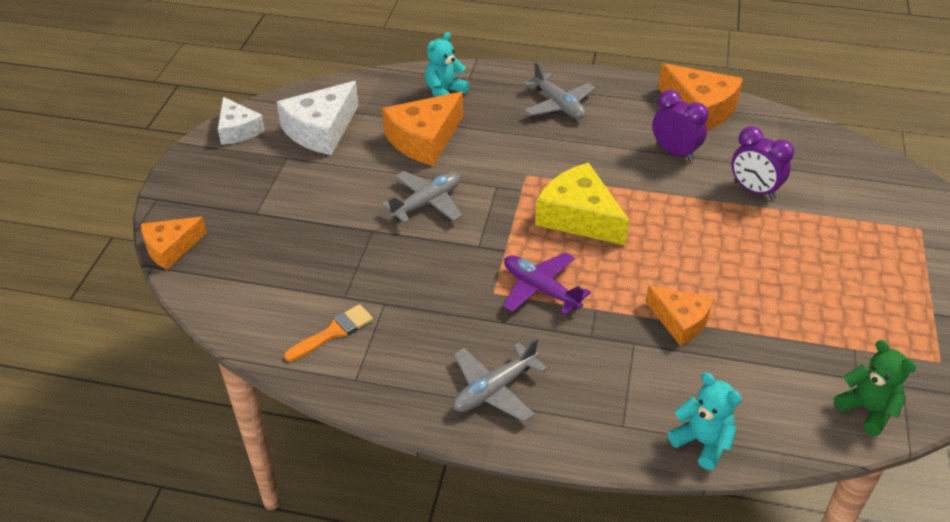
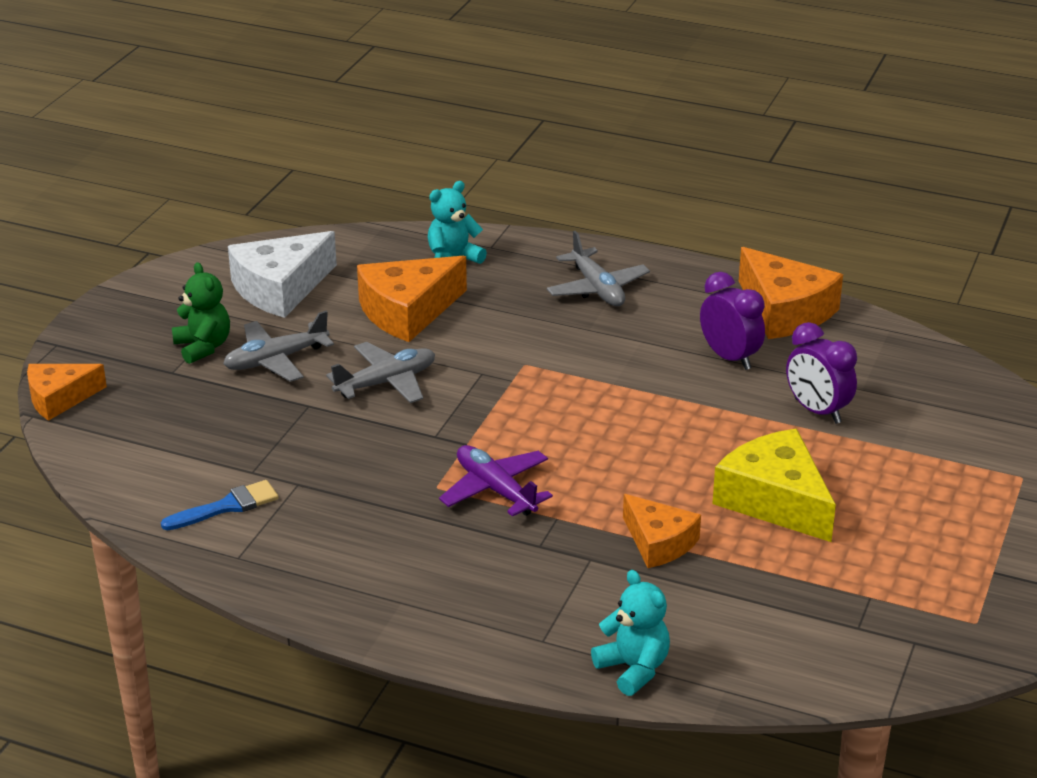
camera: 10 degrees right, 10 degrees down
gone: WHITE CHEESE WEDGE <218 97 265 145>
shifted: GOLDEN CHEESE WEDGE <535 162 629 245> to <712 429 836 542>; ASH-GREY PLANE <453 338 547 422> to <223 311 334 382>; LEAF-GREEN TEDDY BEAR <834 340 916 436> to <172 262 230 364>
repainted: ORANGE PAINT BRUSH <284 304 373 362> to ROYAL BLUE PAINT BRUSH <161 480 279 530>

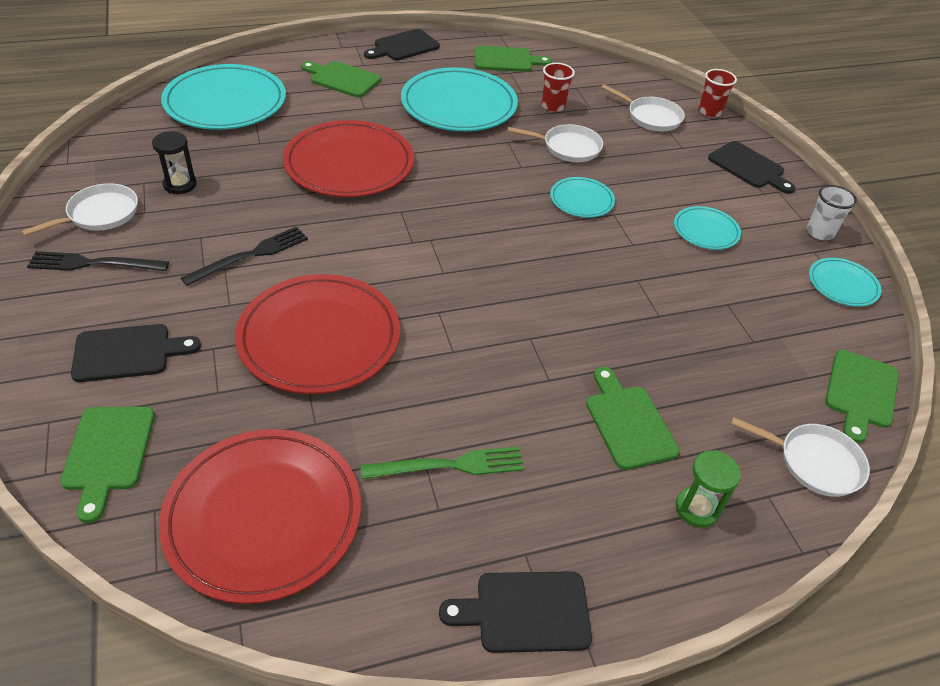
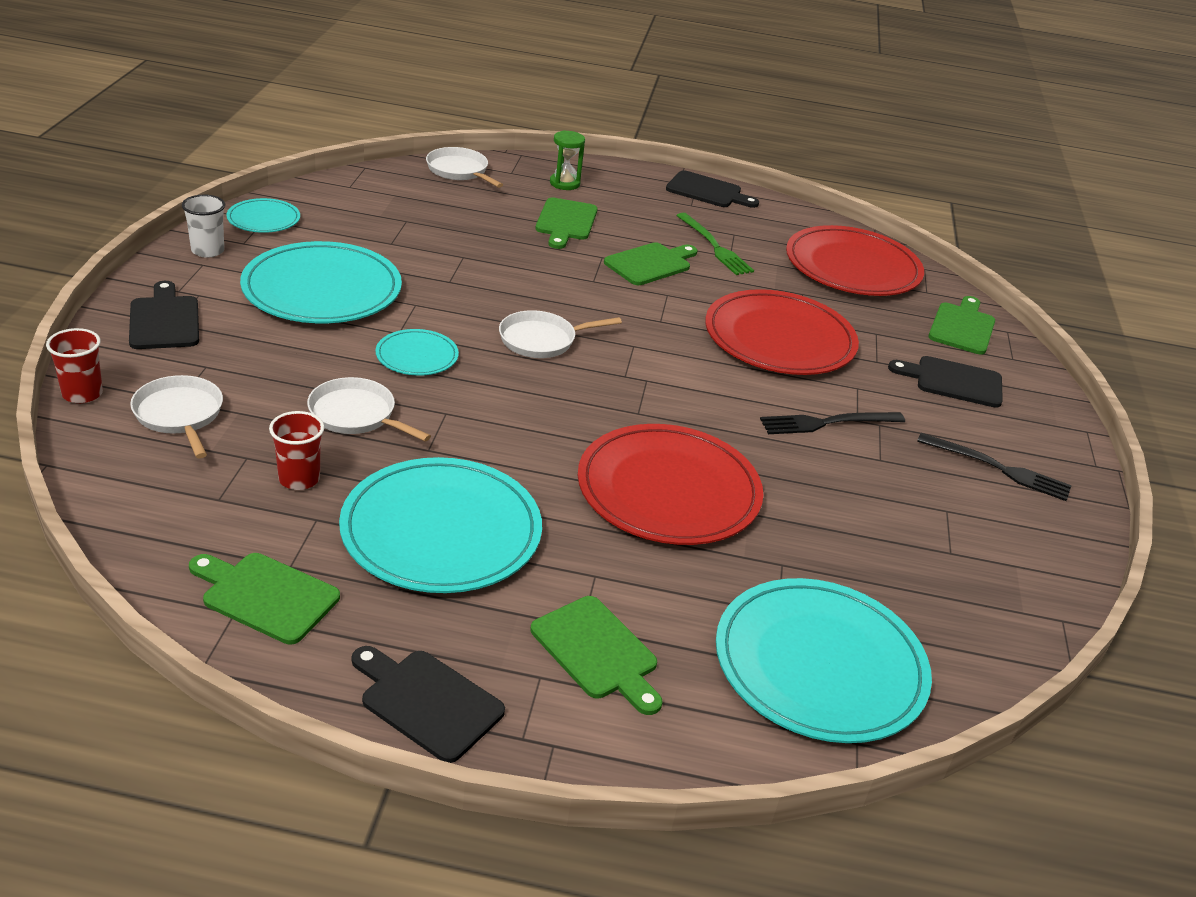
camera: 155 degrees left, 10 degrees down
gone: EBONY HOURGLASS <152 131 197 194>
shifted: WHITE SKILLET <21 183 138 236> to <499 310 622 358>; LEAF-GREEN CUTTING BOARD <825 349 899 443> to <604 243 698 285>
rotated: EBONY CUTTING BOARD <364 29 440 60> = <352 646 505 763> 135 degrees counterclockwise; LEAF-GREEN DINNER FORK <361 446 524 479> = <676 213 754 275> 135 degrees counterclockwise
scaled: TURQUOISE PLATE <674 206 741 250> = <240 241 402 323> x2.03

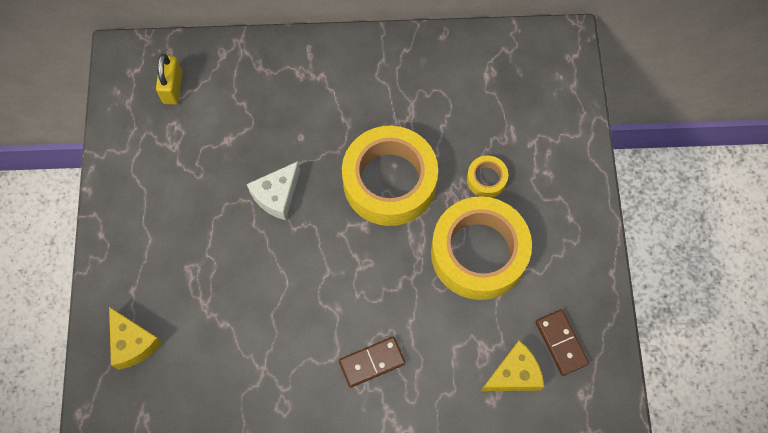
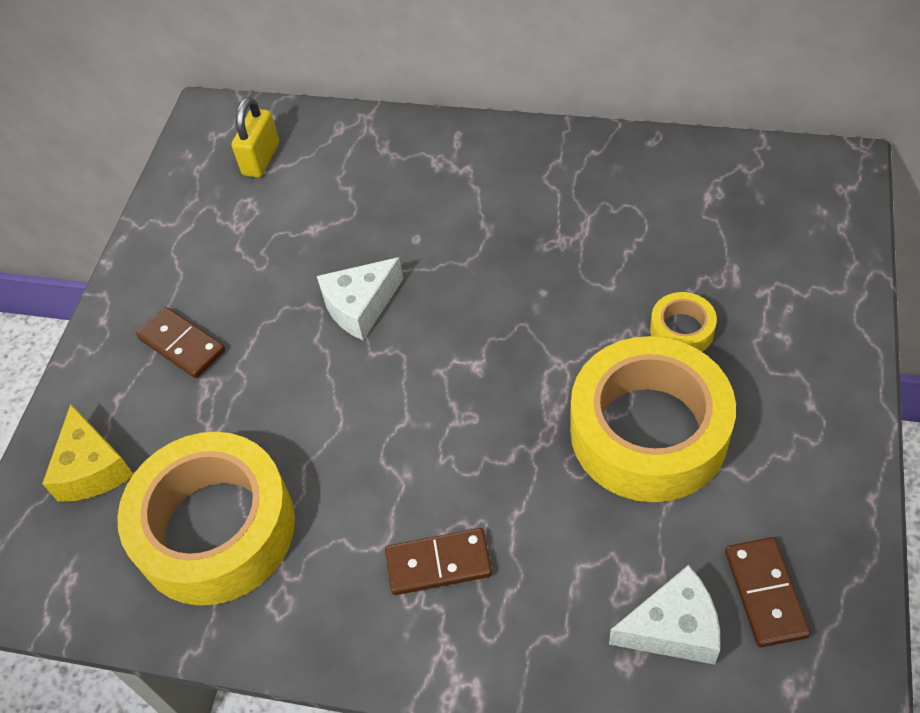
camera: 20 degrees right, 15 degrees down
new: BROWN DOMINO TILE <136 307 225 378>
shifted: GOLDEN TAPE <342 126 438 226> to <117 432 295 606>
repainted: GOLDEN CHEESE WEDGE <481 340 544 391> to WHITE CHEESE WEDGE <609 565 720 665>

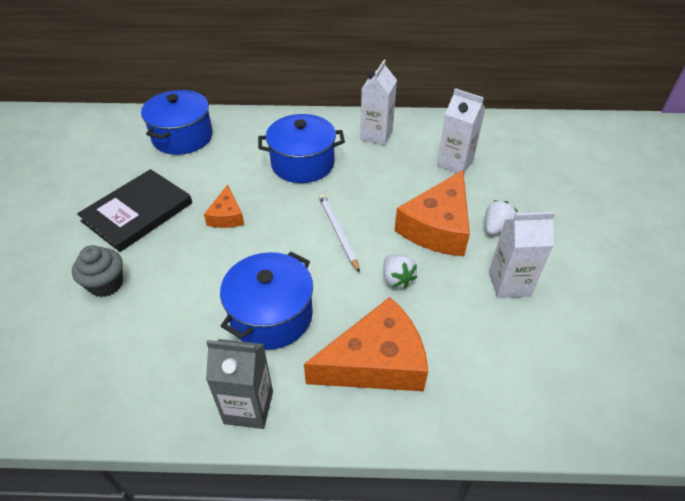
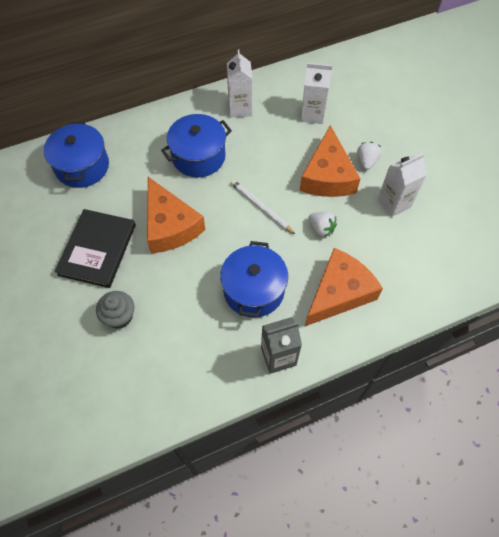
camera: 25 degrees left, 15 degrees up
scaled: ORANGE CHEESE WEDGE <204 185 244 228> = <147 177 205 253> x1.94

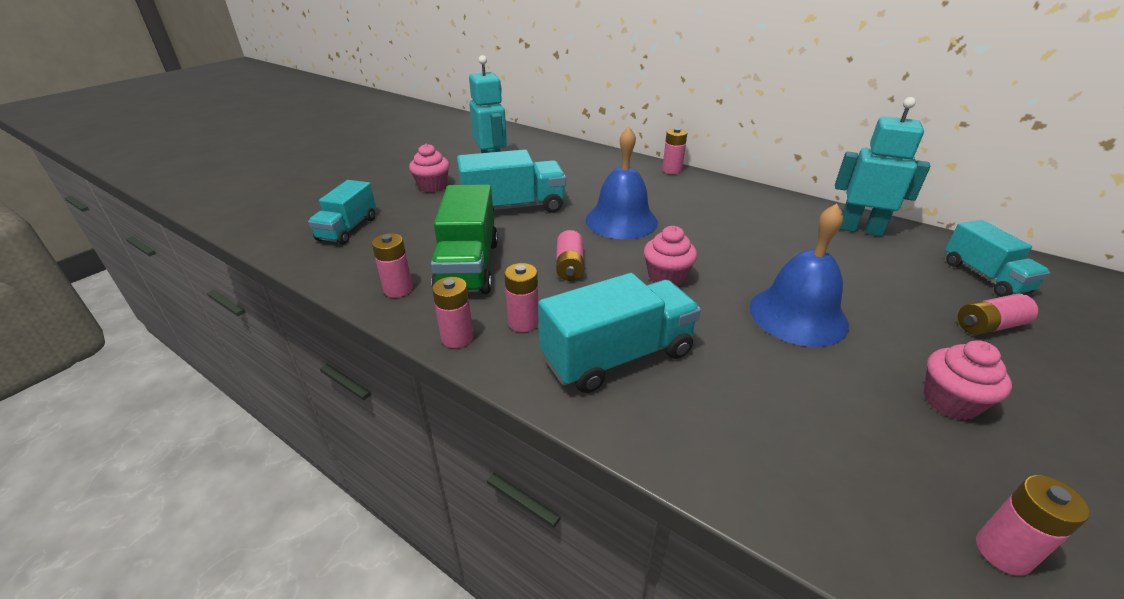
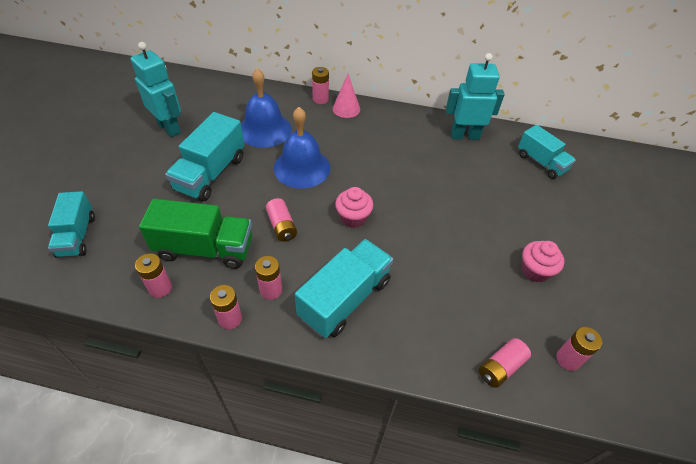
camera: 25 degrees left, 15 degrees up
gone: ROSE-PINK MUFFIN <409 144 450 193>
new: ROSE-PINK SOLID CONE <333 74 360 118>
shifted: ROYAL BLUE HAND BELL <750 203 849 347> to <241 68 292 148>; ROSE-PINK BATTERY <958 294 1038 335> to <479 338 531 388>
rotated: TURQUOISE LORRY <457 150 566 213> = <165 112 244 201> 150 degrees clockwise; LEAF-GREEN LORRY <431 185 498 294> = <139 199 252 269> 60 degrees counterclockwise

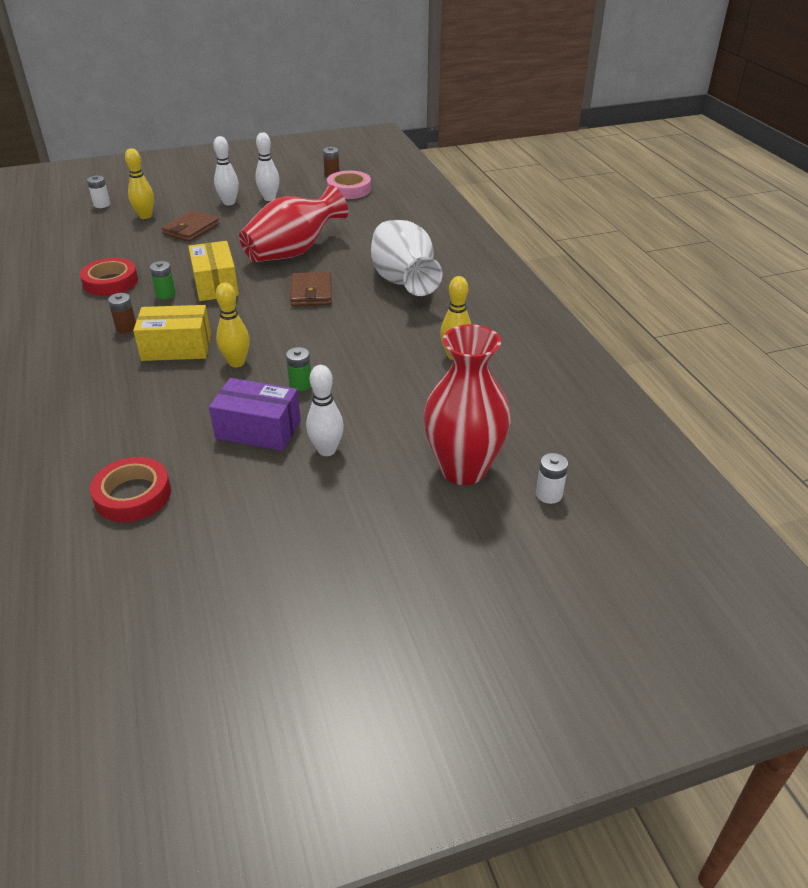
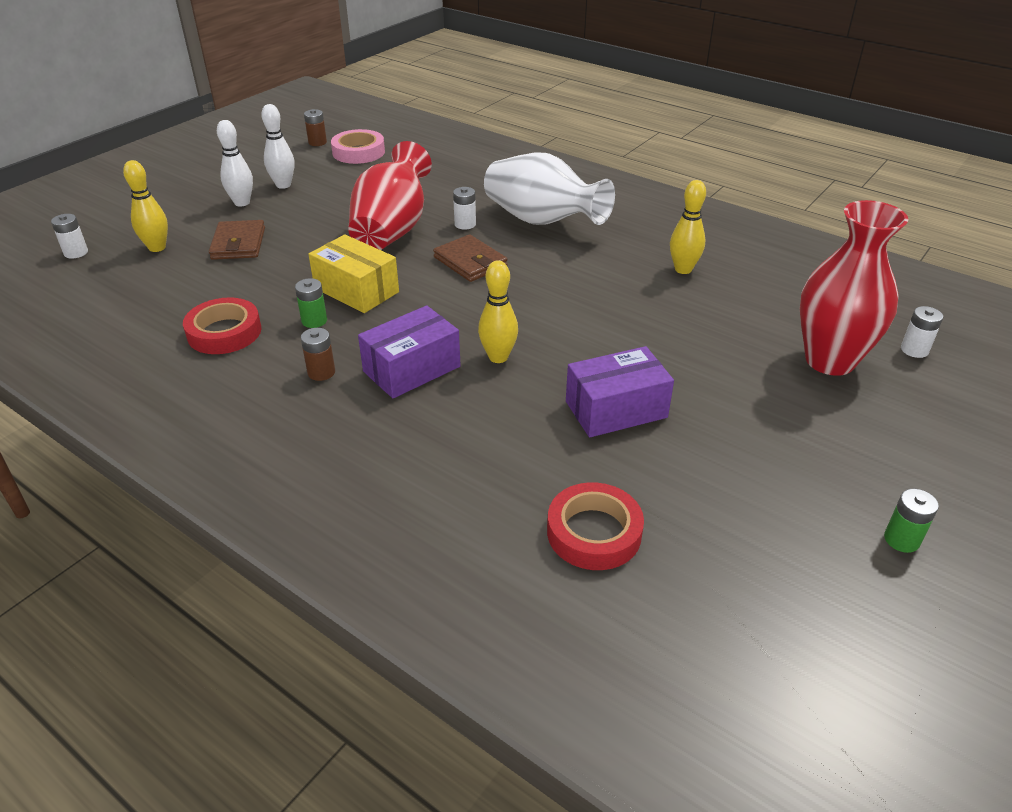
camera: 35 degrees left, 0 degrees up
gone: WHITE BOWLING PIN <306 365 344 456>
new: WHITE BATTERY <453 187 476 230>
shifted: LEAF-GREEN BATTERY <286 347 311 391> to <884 489 939 553>
repainted: GOLDEN PARCEL <133 305 211 361> to PURPLE PARCEL <358 305 461 398>

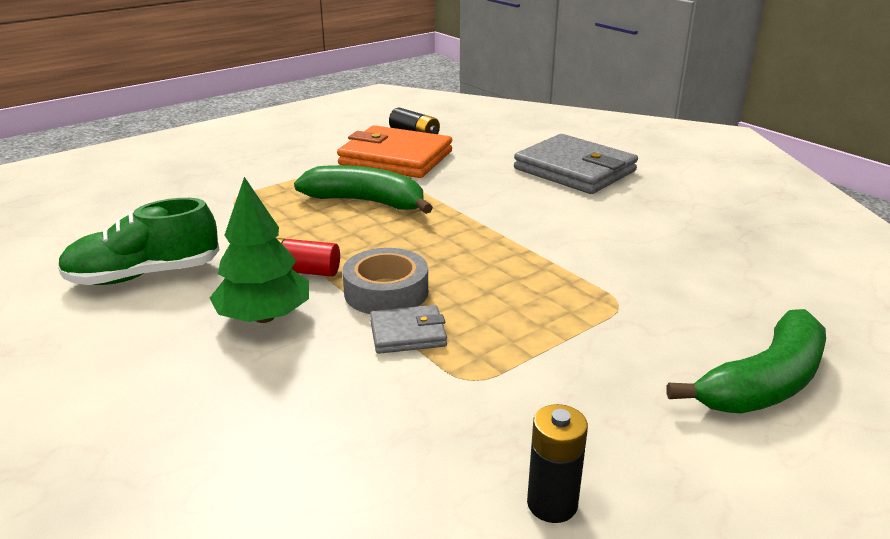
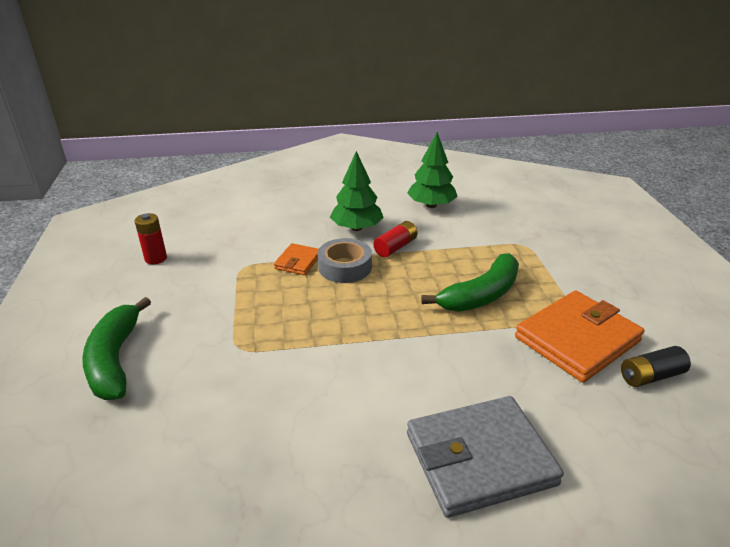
camera: 120 degrees right, 5 degrees up
swapped: LEAF-GREEN SHOE <58 198 220 285> to LEAF-GREEN TOY TREE <407 132 458 208>
repainted: ASH-GREY WALLET <370 305 447 354> to ORANGE WALLET <274 243 319 275>; EBONY BATTERY <527 404 588 523> to RED BATTERY <135 213 167 265>

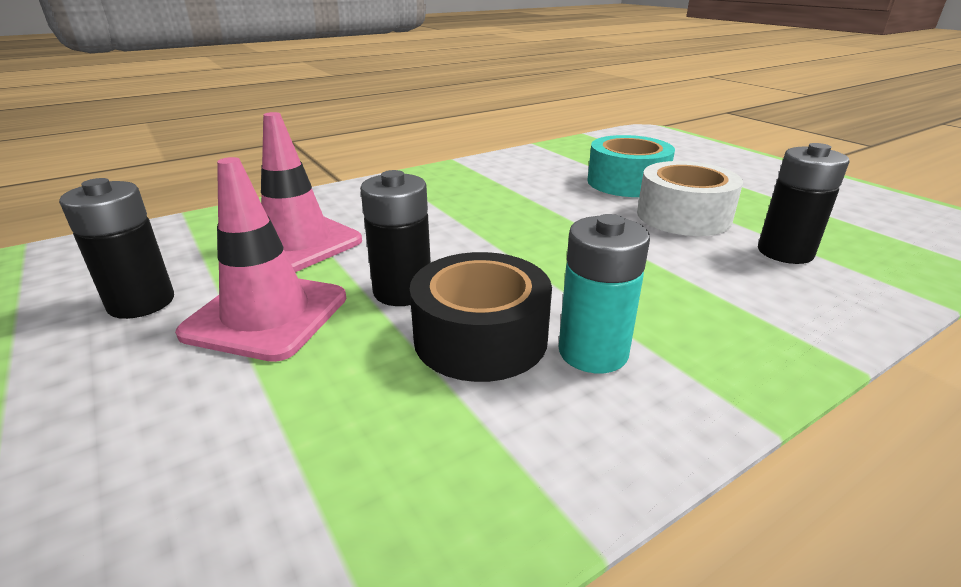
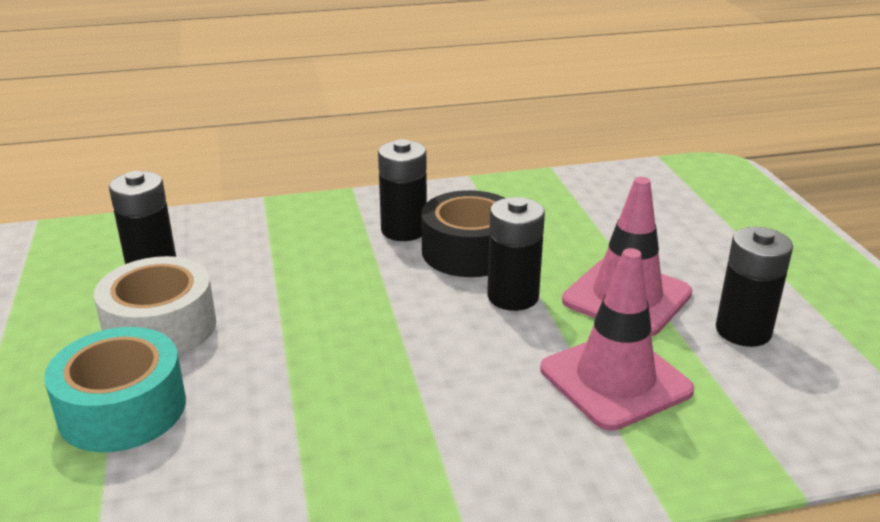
camera: 160 degrees left, 0 degrees up
repainted: TURQUOISE BATTERY <559 214 650 373> to EBONY BATTERY <378 139 427 241>

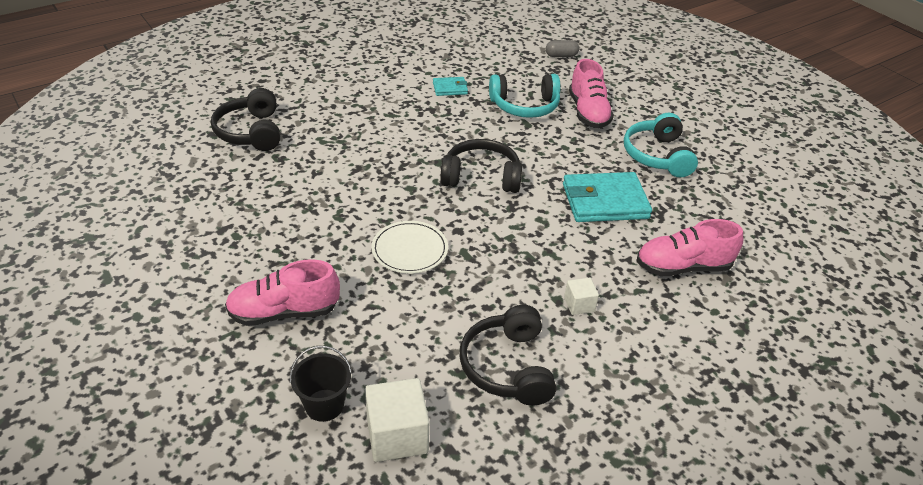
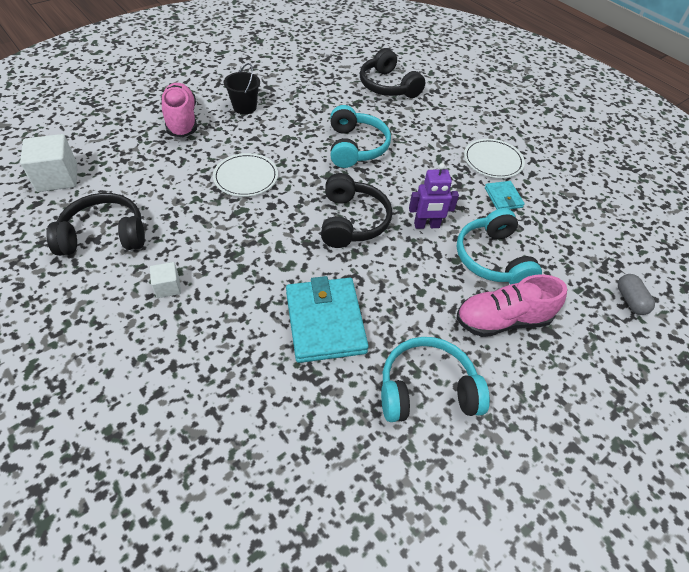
camera: 85 degrees right, 10 degrees up
gone: ROSE-PINK SHOE <636 219 743 276>
new: TURQUOISE HEADPHONES <330 105 391 168>; WHITE PLATE <464 139 525 178>; PURPLE ROBOT FIGURE <409 163 459 229>
shifted: EBONY PAIL <290 346 352 422> to <224 63 260 114>
rotated: EBONY HEADPHONES <211 88 280 151> = <360 48 425 98> 105 degrees counterclockwise

